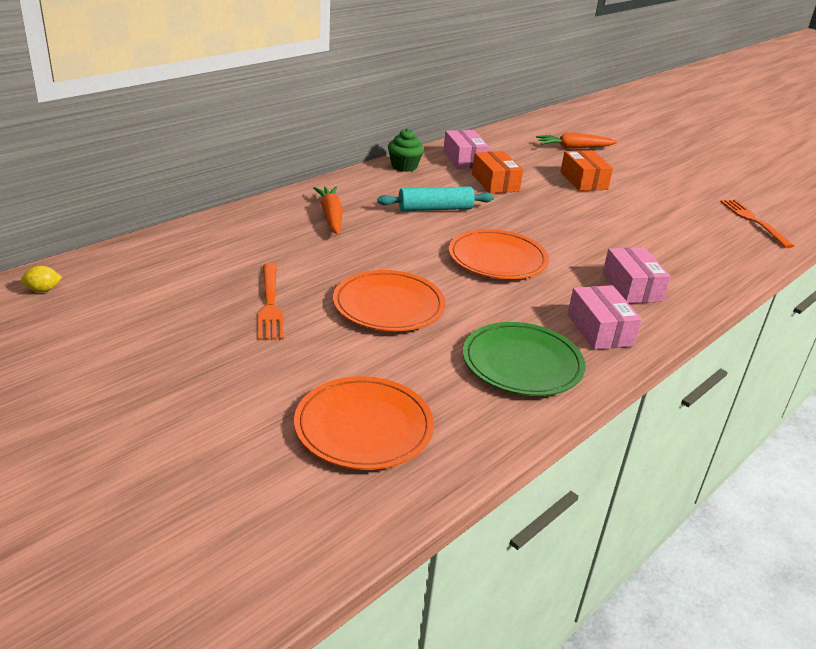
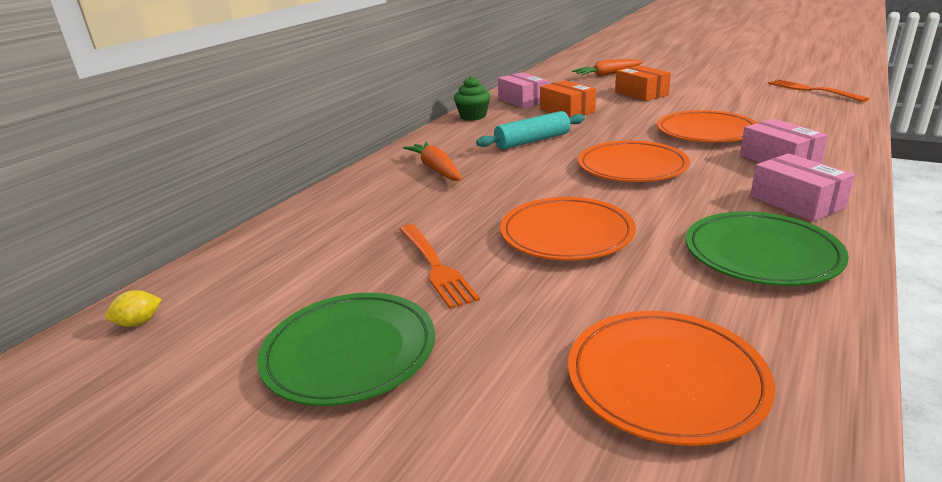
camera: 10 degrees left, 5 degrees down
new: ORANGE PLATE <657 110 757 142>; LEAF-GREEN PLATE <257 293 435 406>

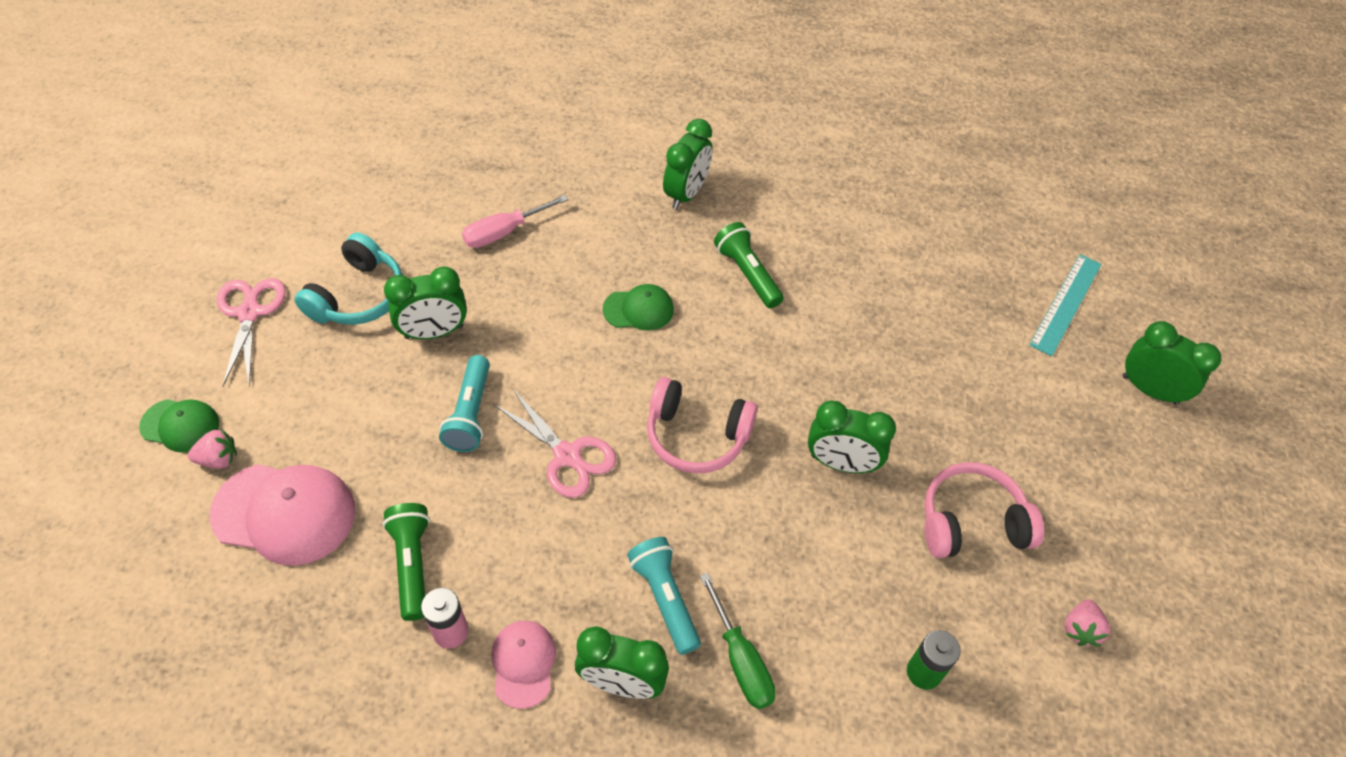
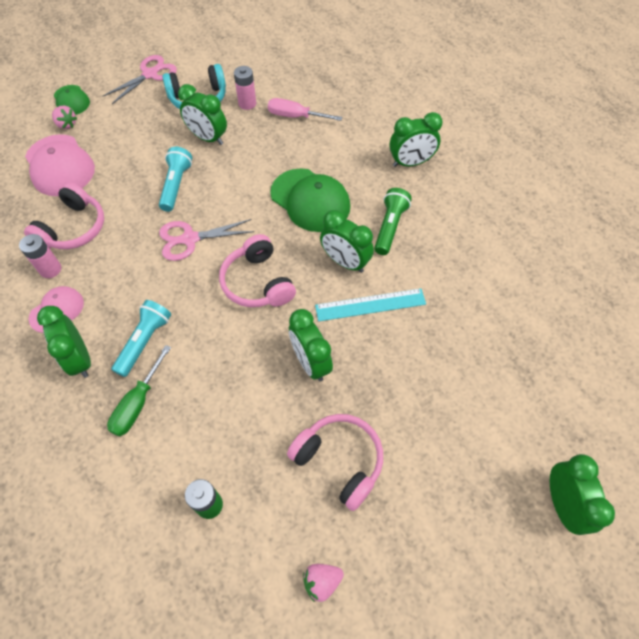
camera: 50 degrees right, 5 degrees up
new: ROSE-PINK BATTERY <234 66 256 110>; LEAF-GREEN CLOCK <320 210 374 273>
shifted: TURQUOISE MEASURING STICK <1029 254 1102 356> to <315 288 426 321>
swapped: LEAF-GREEN FLASHLIGHT <383 503 430 621> to ROSE-PINK HEADPHONES <24 182 104 249>
rotated: TURQUOISE FLASHLIGHT <439 355 490 452> = <159 147 192 212> 135 degrees clockwise; ROSE-PINK SCISSORS <493 388 616 498> = <159 219 254 261> 75 degrees clockwise
scaled: LEAF-GREEN BASEBALL CAP <603 284 674 331> = <270 168 350 232> x1.75

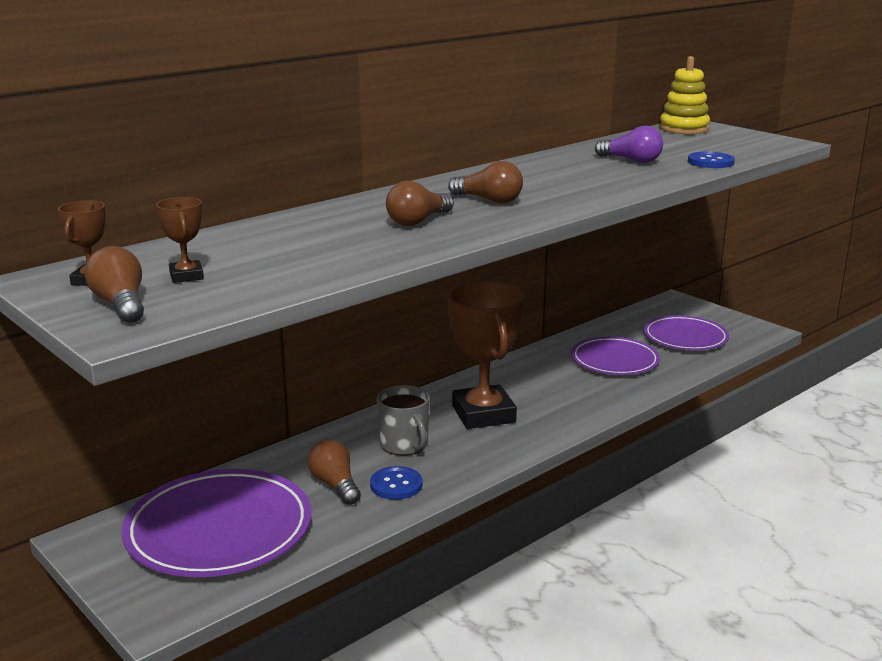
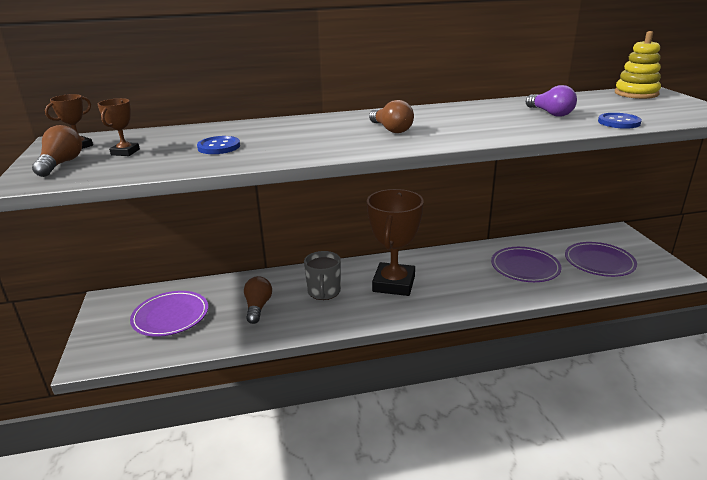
camera: 30 degrees right, 5 degrees up
gone: BROWN LIGHT BULB <386 181 454 226>
shifted: ROYAL BLUE SEWING BUTTON <370 466 423 500> to <197 136 240 154>
scaled: PURPLE PLATE <122 469 312 577> = <130 291 208 337> x0.64

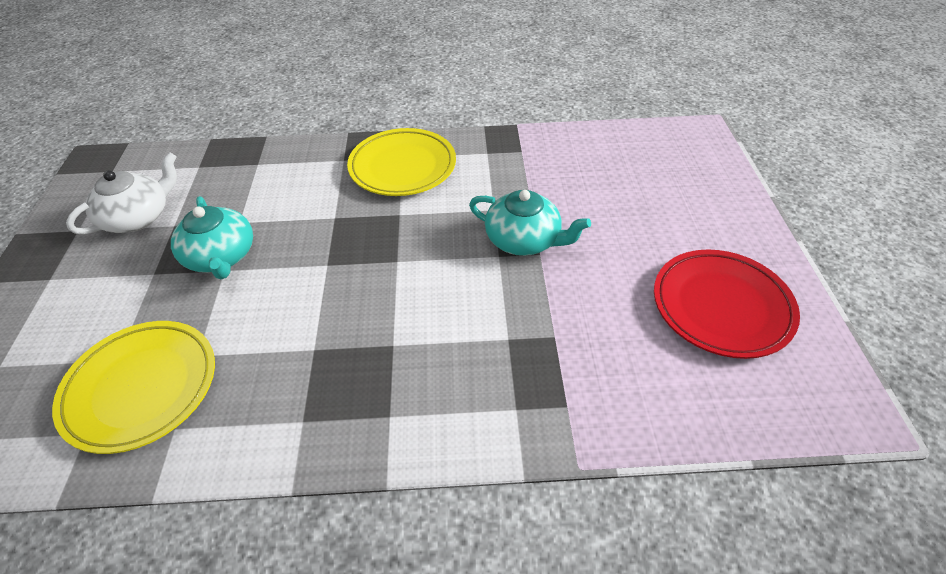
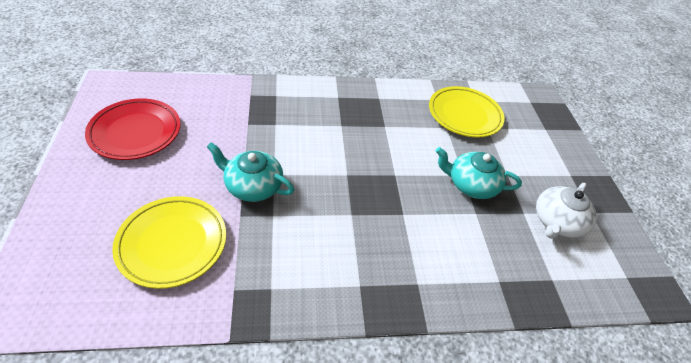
camera: 170 degrees right, 0 degrees up
shifted: GOLDEN PLATE <347 128 456 196> to <112 196 226 289>
rotated: TURQUOISE CHINA TEAPOT <171 196 253 279> = <436 147 522 199> 45 degrees counterclockwise

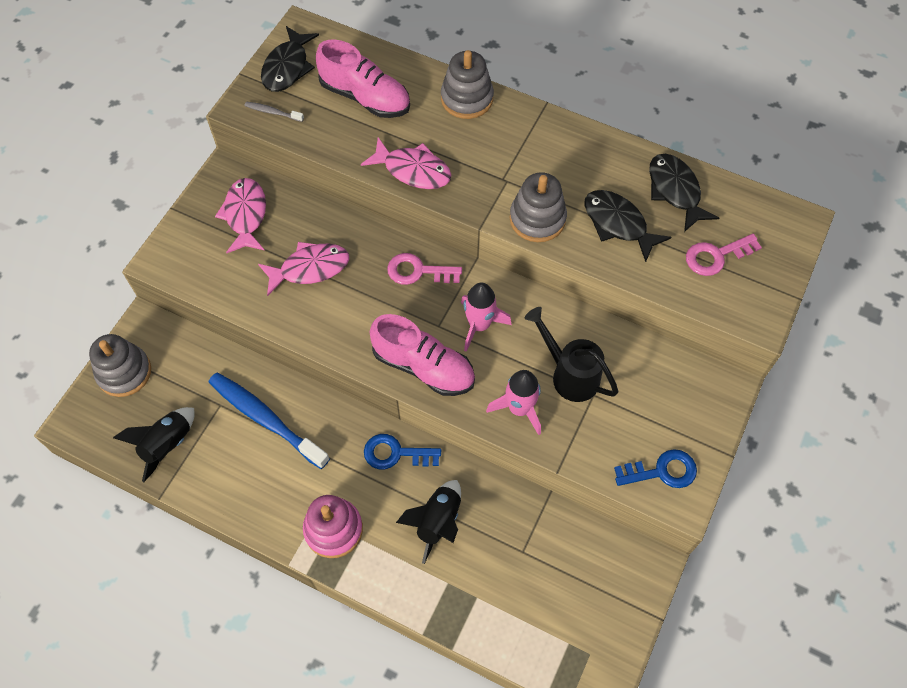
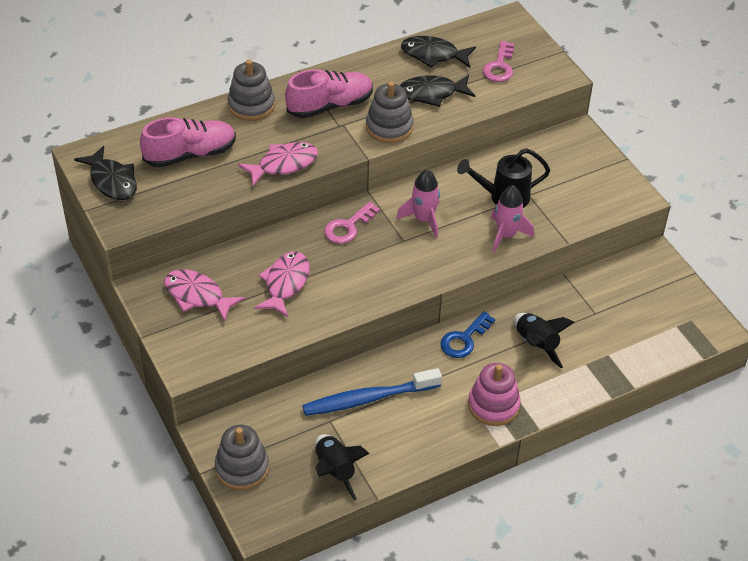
camera: 55 degrees left, 15 degrees down
gone: ASH-GREY TOOTHBRUSH <245 102 304 122>; ROYAL BLUE KEY <614 449 697 488>
shifted: ROSE-PINK SHOE <370 314 475 396> to <285 69 373 118>

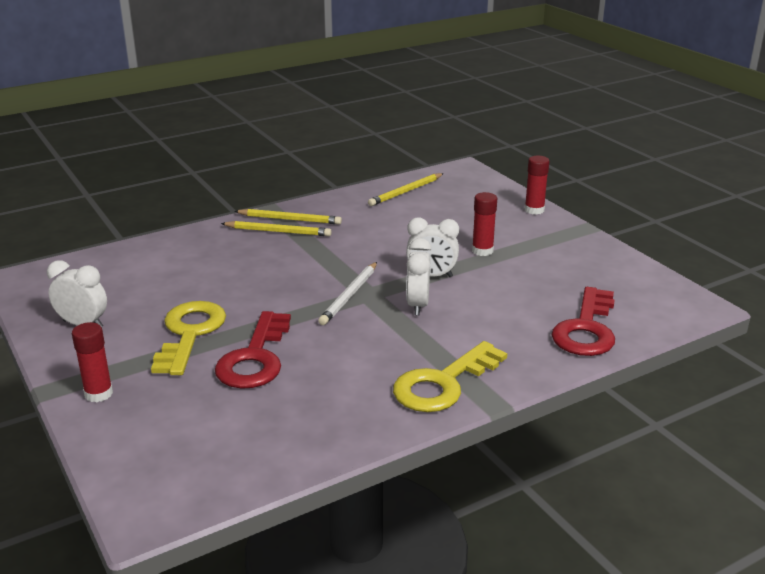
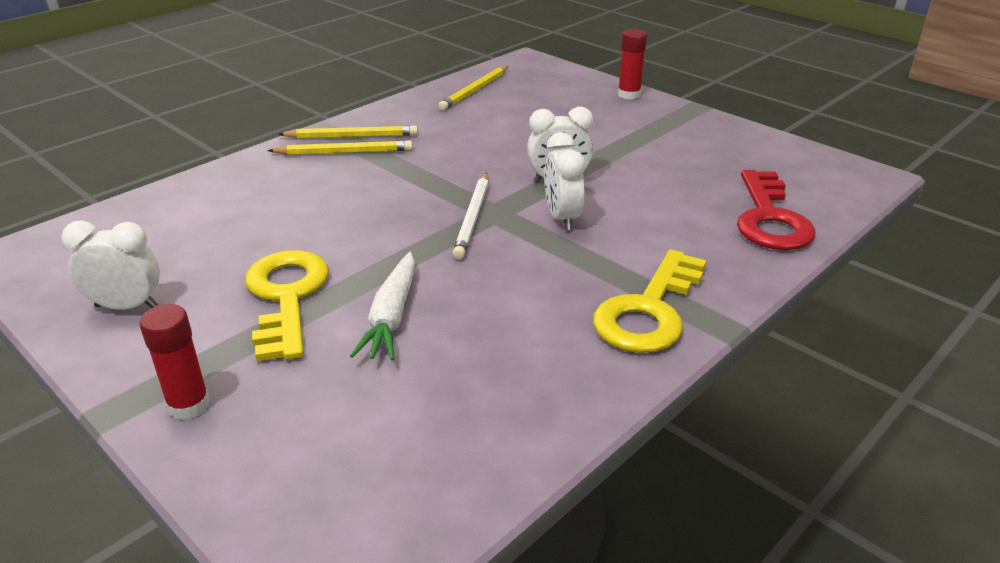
camera: 15 degrees left, 5 degrees up
gone: RED STICK OF GLUE <472 192 497 256>
swapped: RED KEY <215 311 291 389> to WHITE TOY CARROT <350 252 415 361>

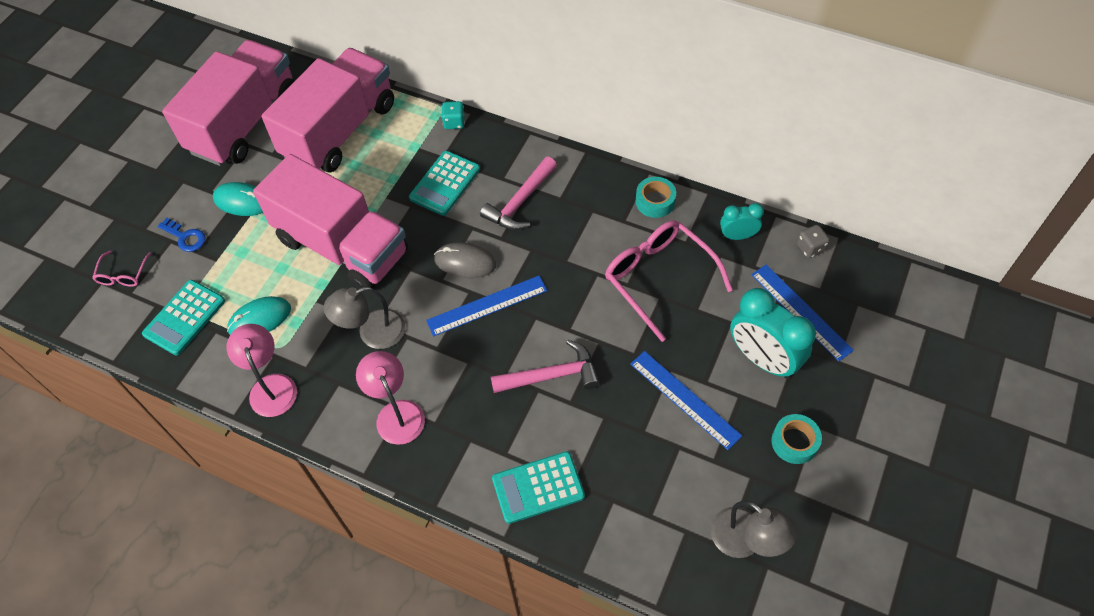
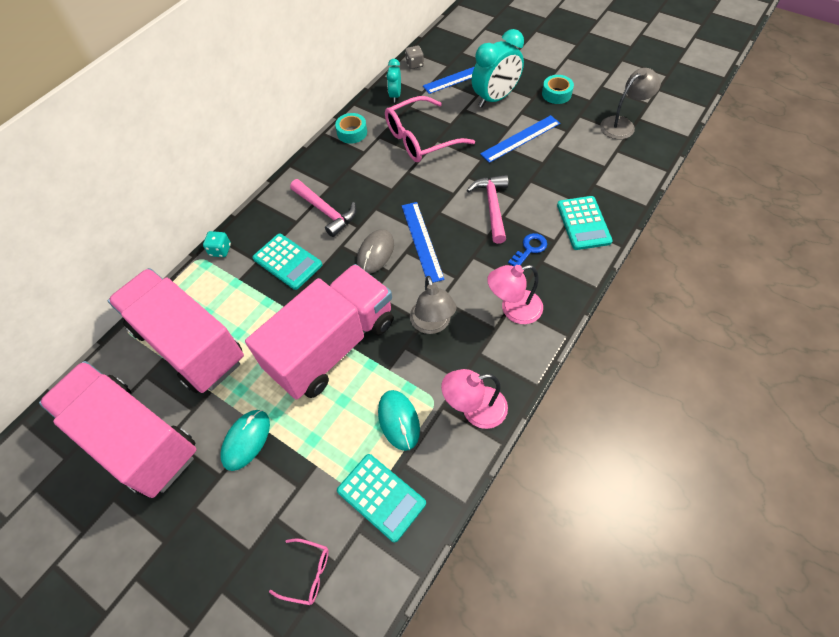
camera: 80 degrees left, 0 degrees up
shifted: ROYAL BLUE KEY <158 218 206 252> to <508 233 547 266>

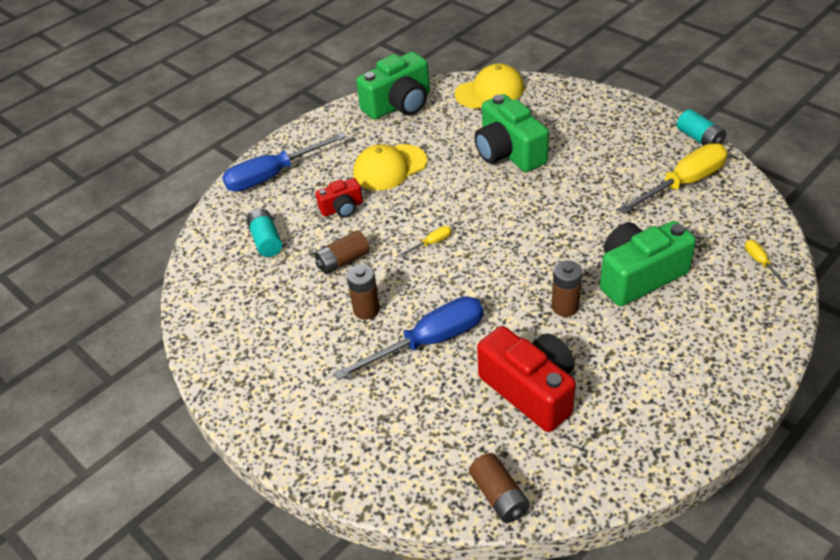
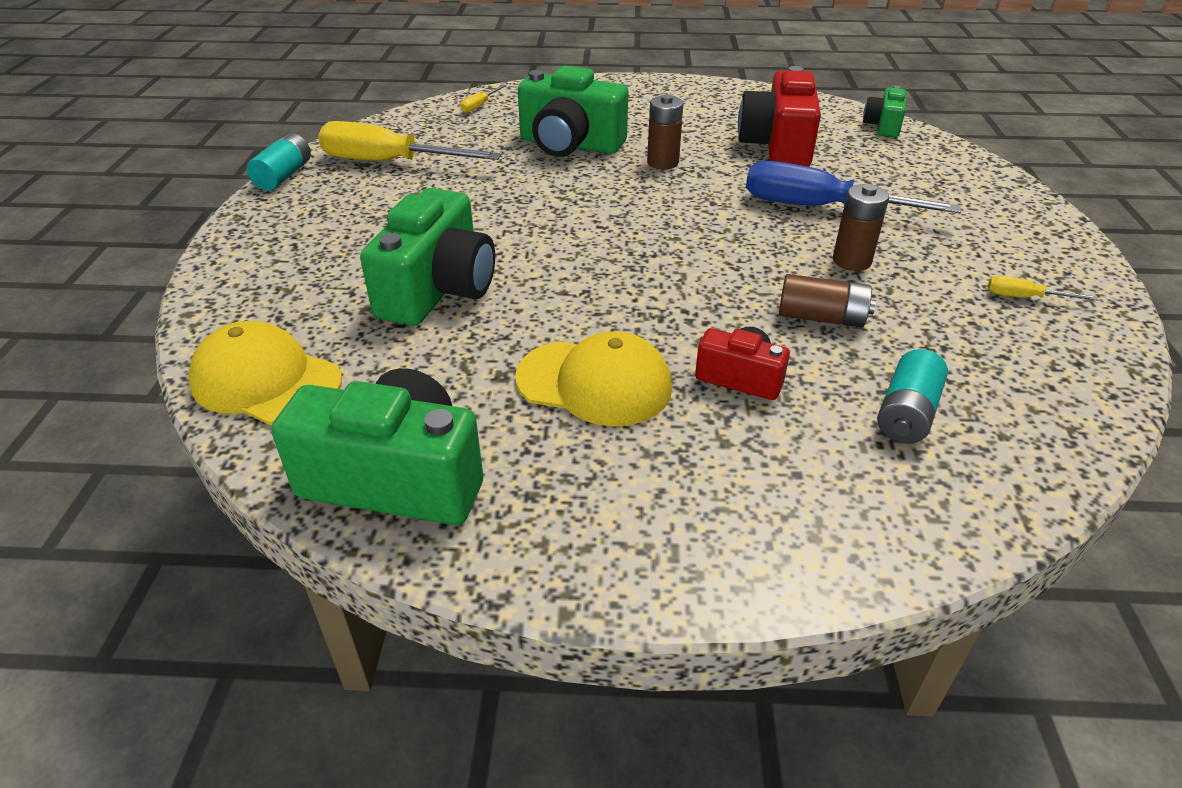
camera: 135 degrees left, 5 degrees down
gone: ROYAL BLUE SCREWDRIVER <222 132 347 192>
shifted: GOLDEN SCREWDRIVER <398 226 451 257> to <988 276 1098 301>
swapped: BROWN BATTERY <469 453 530 523> to LEAF-GREEN COMPACT CAMERA <863 86 906 137>

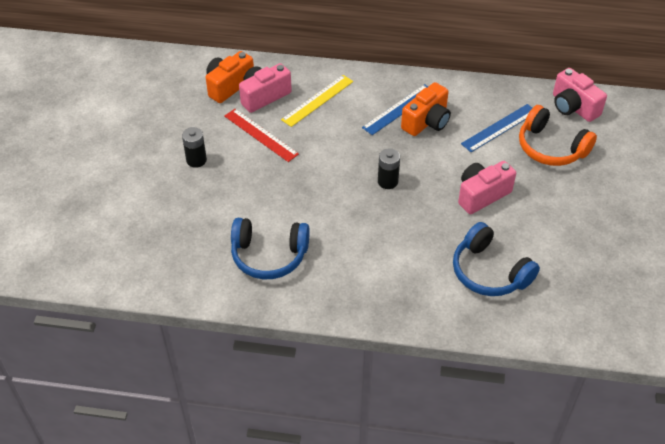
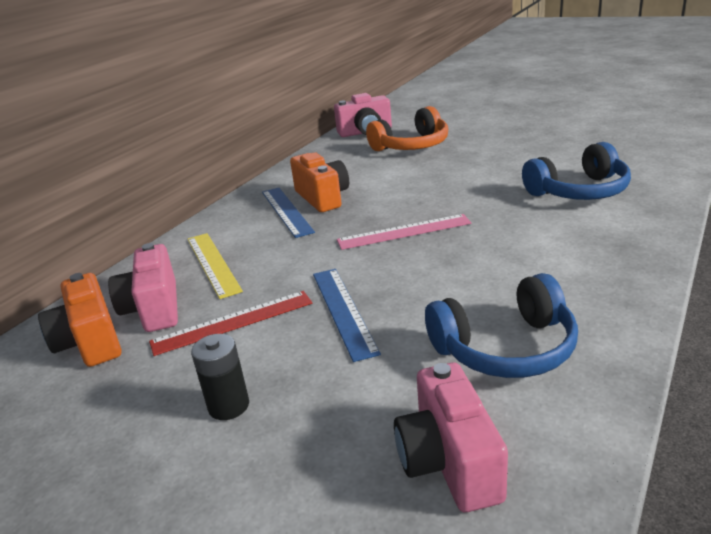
camera: 65 degrees left, 20 degrees down
shifted: ROYAL BLUE MEASURING STICK <461 104 532 152> to <313 269 381 362>; ROSE-PINK COMPACT CAMERA <458 161 516 214> to <394 363 508 512>
swapped: EBONY BATTERY <378 148 400 189> to ROSE-PINK MEASURING STICK <337 214 471 250>
rotated: ROYAL BLUE HEADPHONES <231 218 310 279> = <425 273 578 378> 45 degrees clockwise

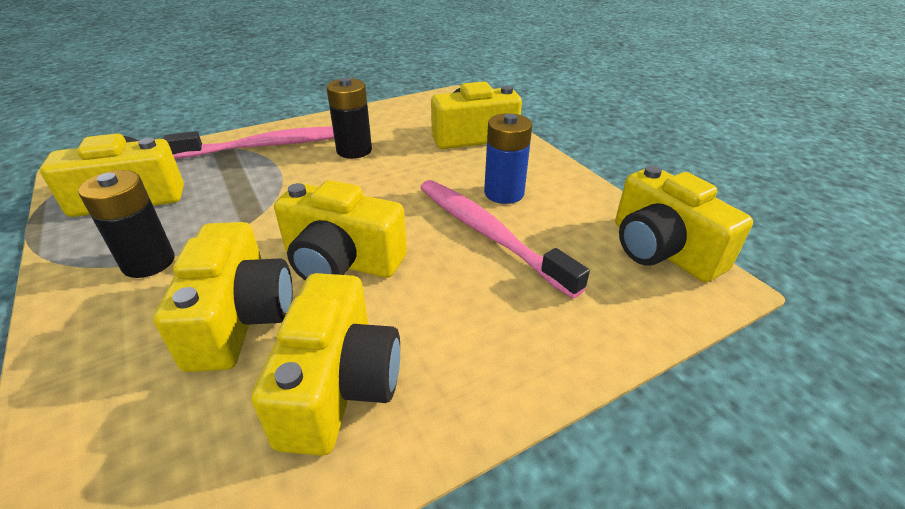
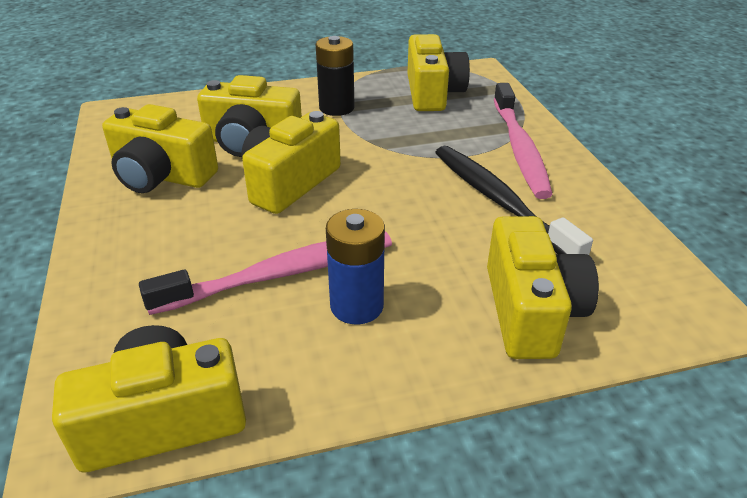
camera: 105 degrees right, 0 degrees up
swapped: EBONY BATTERY <326 78 372 159> to EBONY TOOTHBRUSH <435 146 593 255>

